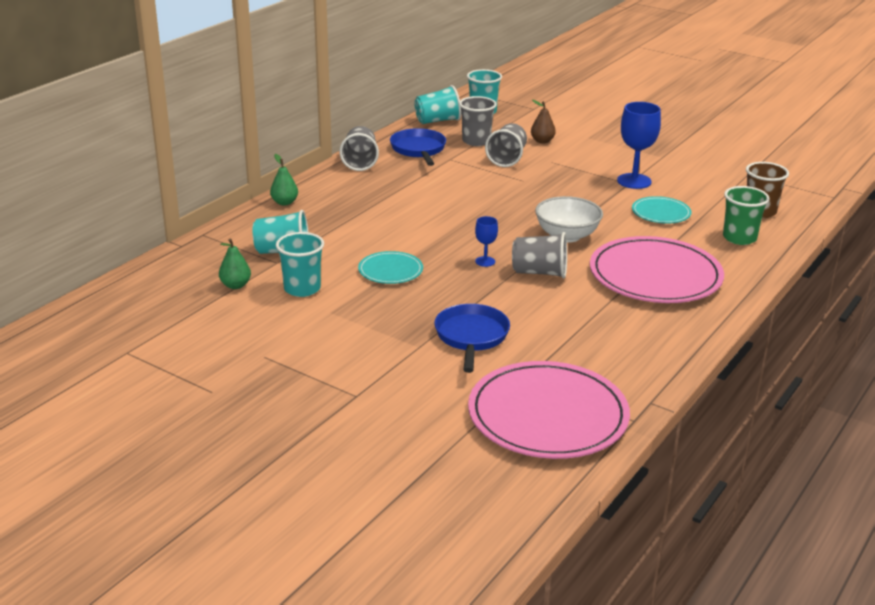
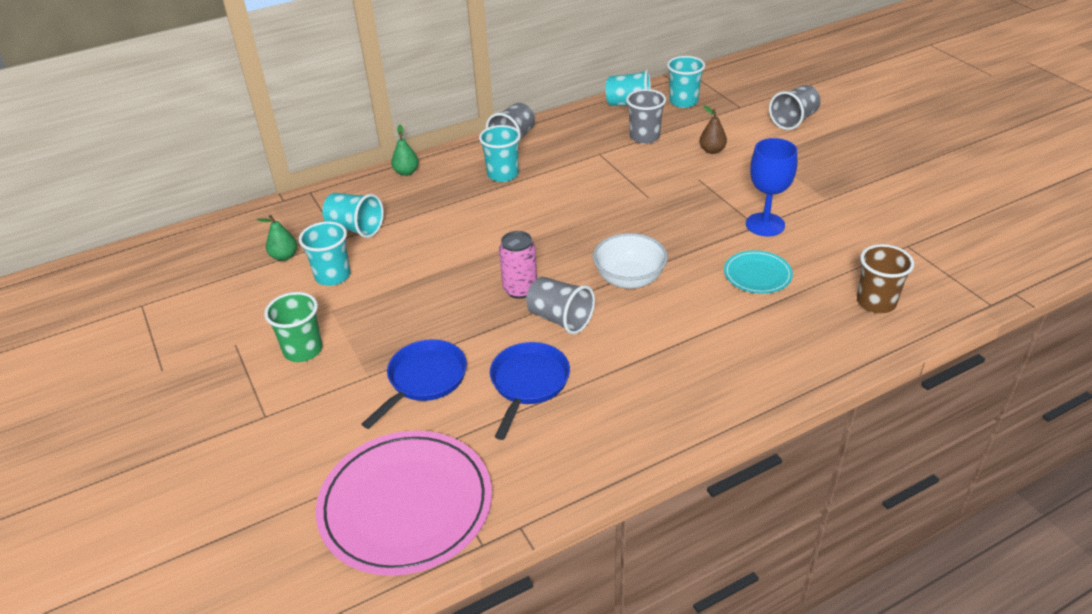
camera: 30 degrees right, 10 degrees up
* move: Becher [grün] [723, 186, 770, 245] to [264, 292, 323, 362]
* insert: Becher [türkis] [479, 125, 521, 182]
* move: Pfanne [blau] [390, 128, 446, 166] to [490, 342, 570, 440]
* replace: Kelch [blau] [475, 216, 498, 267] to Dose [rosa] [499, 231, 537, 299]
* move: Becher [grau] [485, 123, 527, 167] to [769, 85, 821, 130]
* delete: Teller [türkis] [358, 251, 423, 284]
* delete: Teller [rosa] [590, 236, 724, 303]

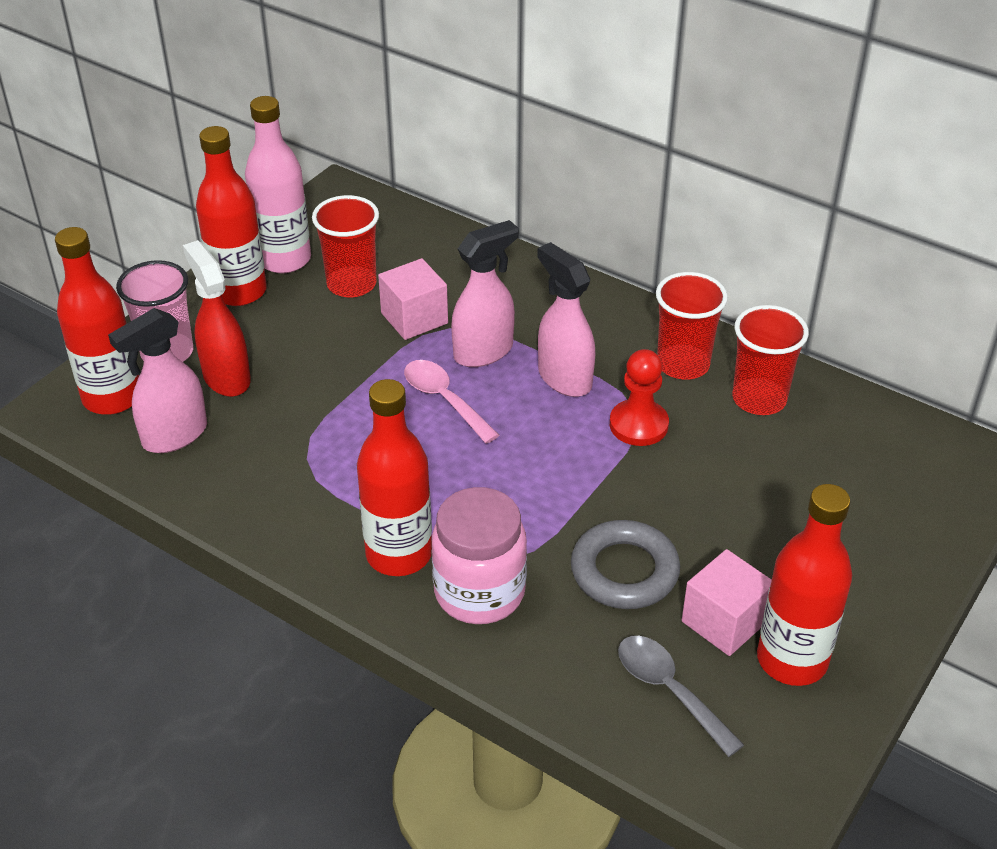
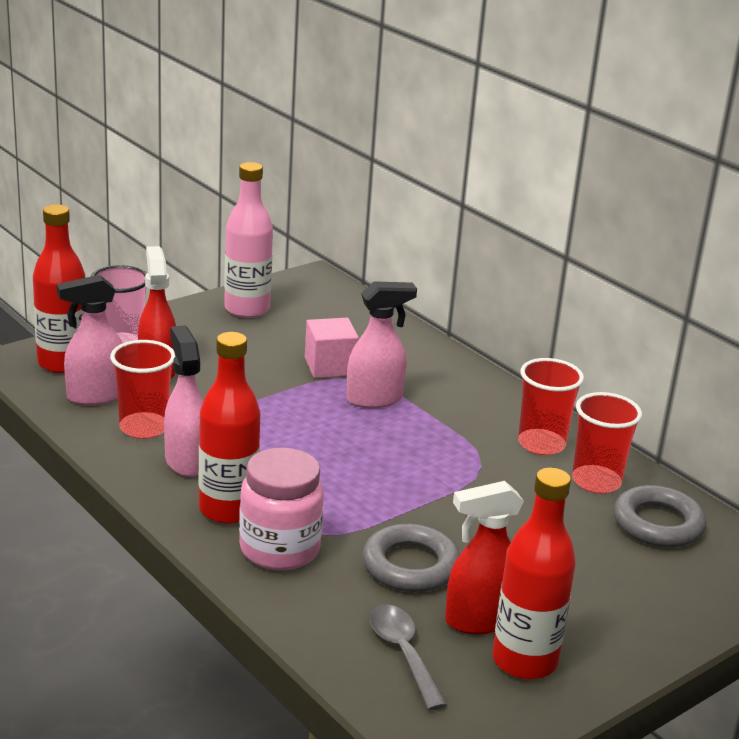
camera: 15 degrees right, 15 degrees down
* move: Becher [rot] [312, 195, 379, 298] to [110, 340, 176, 439]
* move: Sprühflasche [rosa] [537, 242, 595, 397] to [164, 325, 203, 477]
* replace: Kubus [rosa] [682, 549, 772, 656] to Sprühflasche [rot] [445, 481, 524, 634]
* insert: Ring [grau] [614, 485, 707, 548]
* delete: Flasche [rot] [196, 126, 267, 306]
* delete: Löffel [rosa] [404, 360, 499, 444]
* delete: Bauer [rot] [610, 349, 669, 446]

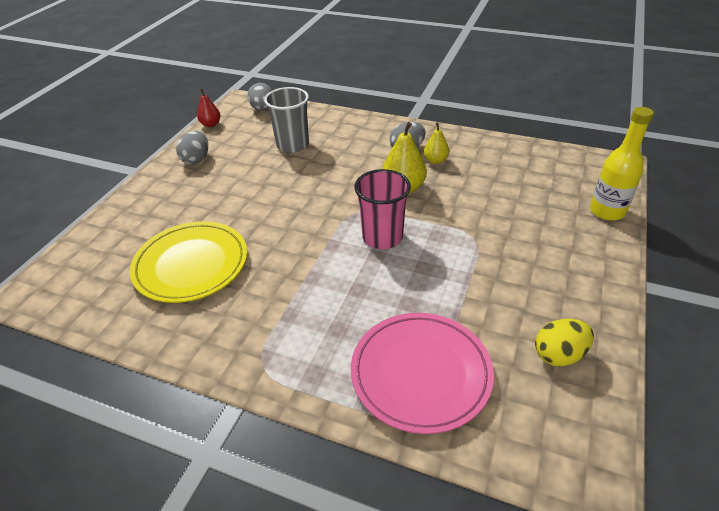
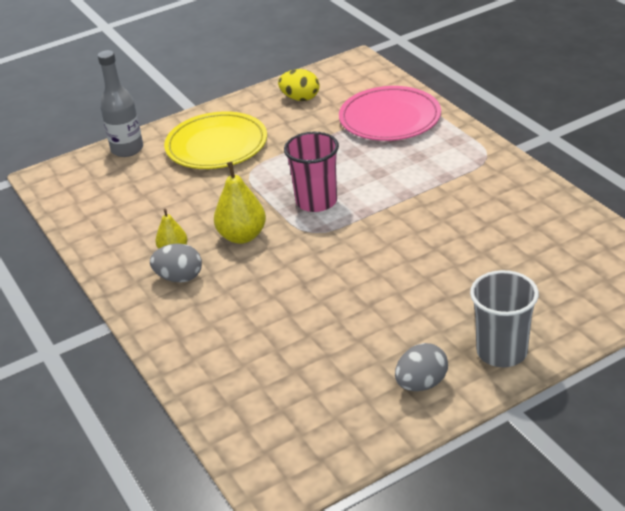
camera: 140 degrees left, 5 degrees down
* recolor: Flasche [gelb] [590, 107, 654, 221] to Flasche [grau] [98, 50, 143, 157]
* move: Teller [gelb] [130, 221, 247, 303] to [164, 111, 267, 169]
* move: Becher [grau] [264, 87, 309, 153] to [470, 270, 539, 367]
* delete: Birne [rot] [197, 89, 221, 127]
* delete: Ei [grau] [248, 83, 272, 111]

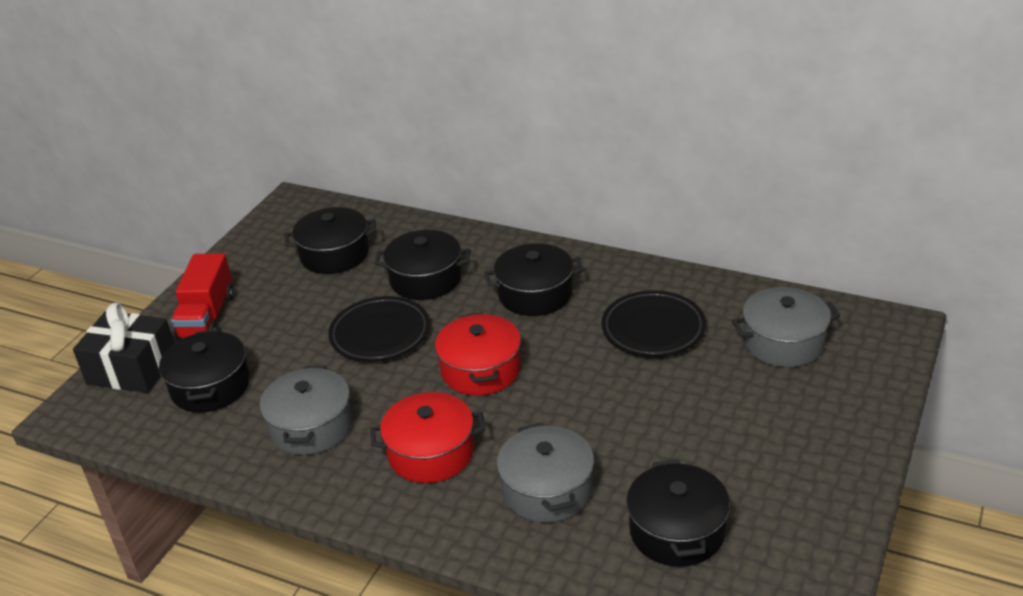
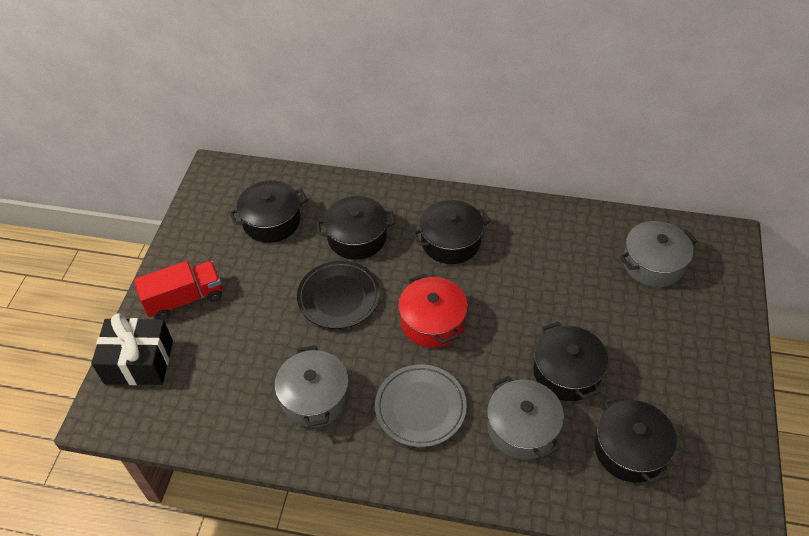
camera: 15 degrees left, 15 degrees up
* rotate: Lastwagen [rot] [171, 253, 234, 340] = [134, 261, 222, 320] 105 degrees counterclockwise
* replace: Kochtopf [rot] [370, 392, 485, 483] to Teller [grau] [375, 365, 467, 447]
* move: Kochtopf [schwarz] [159, 329, 250, 413] to [533, 322, 608, 401]
* delete: Teller [schwarz] [601, 290, 706, 357]

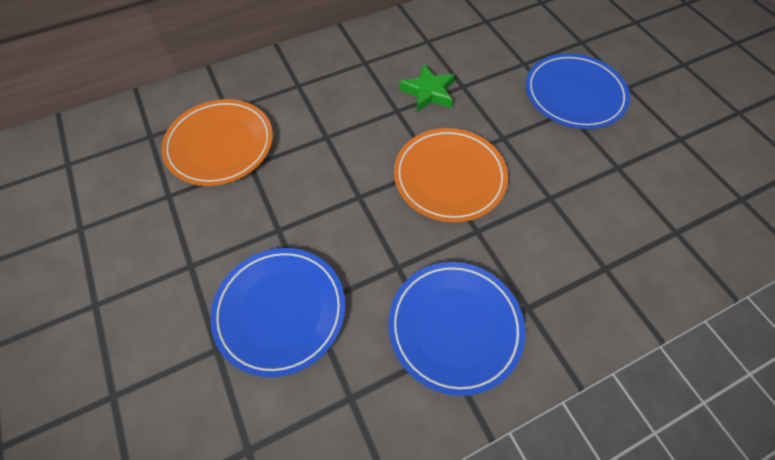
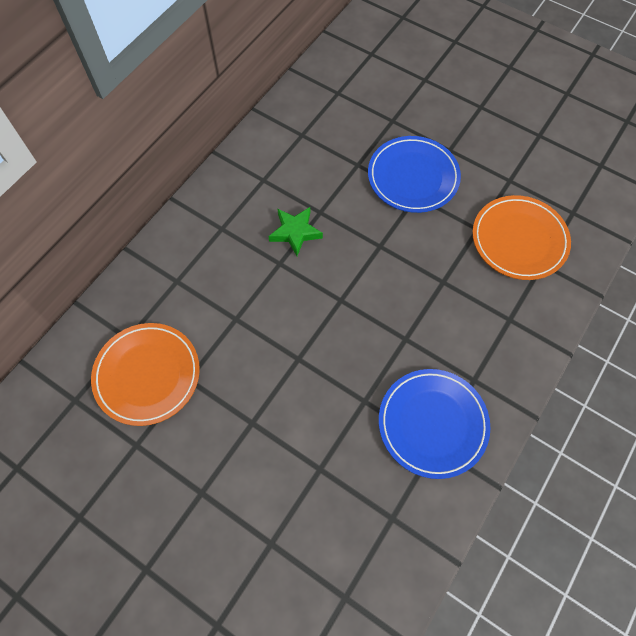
camera: 30 degrees left, 5 degrees up
* move: Teller [orange] [394, 128, 508, 222] to [472, 195, 571, 280]
* delete: Teller [blau] [210, 248, 345, 377]

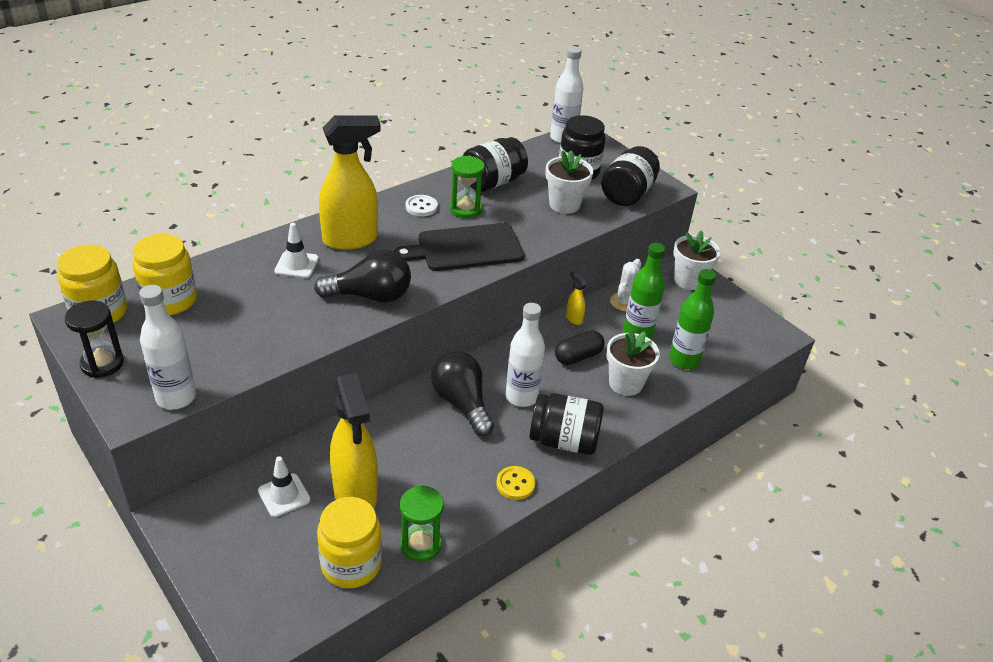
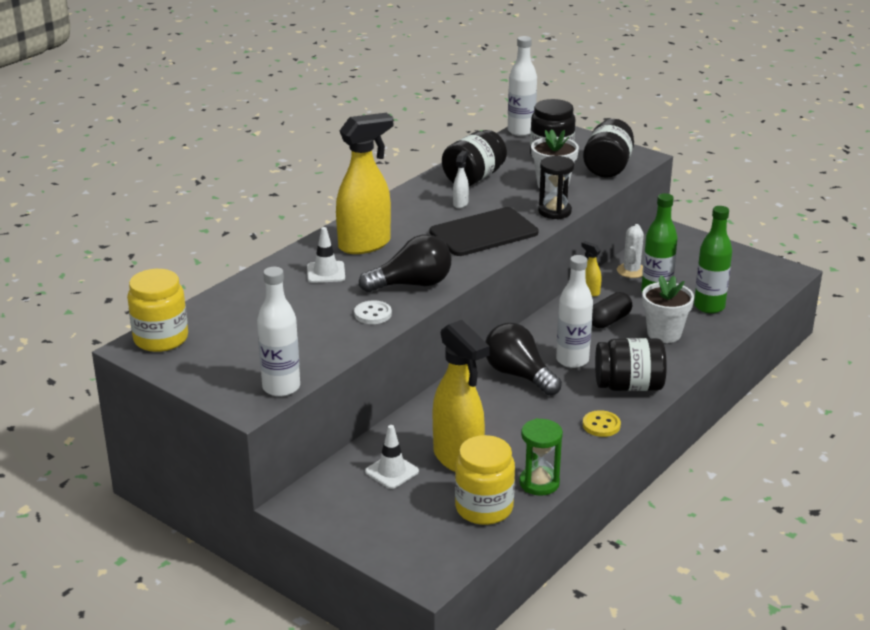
camera: 10 degrees left, 10 degrees down
* move: Knopf [weiß] [406, 195, 438, 216] to [354, 300, 392, 324]
* replace: Sanduhr [grün] [450, 155, 485, 218] to Sprühflasche [weiß] [453, 151, 469, 208]
* move: Sanduhr [schwarz] [65, 301, 124, 378] to [538, 156, 574, 219]
* delete: Einmachglas [gelb] [132, 234, 197, 315]
* delete: Blumentopf [weiß] [673, 230, 720, 290]

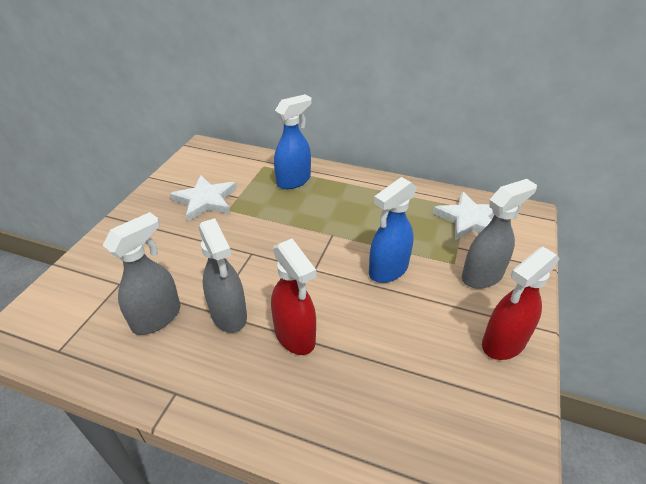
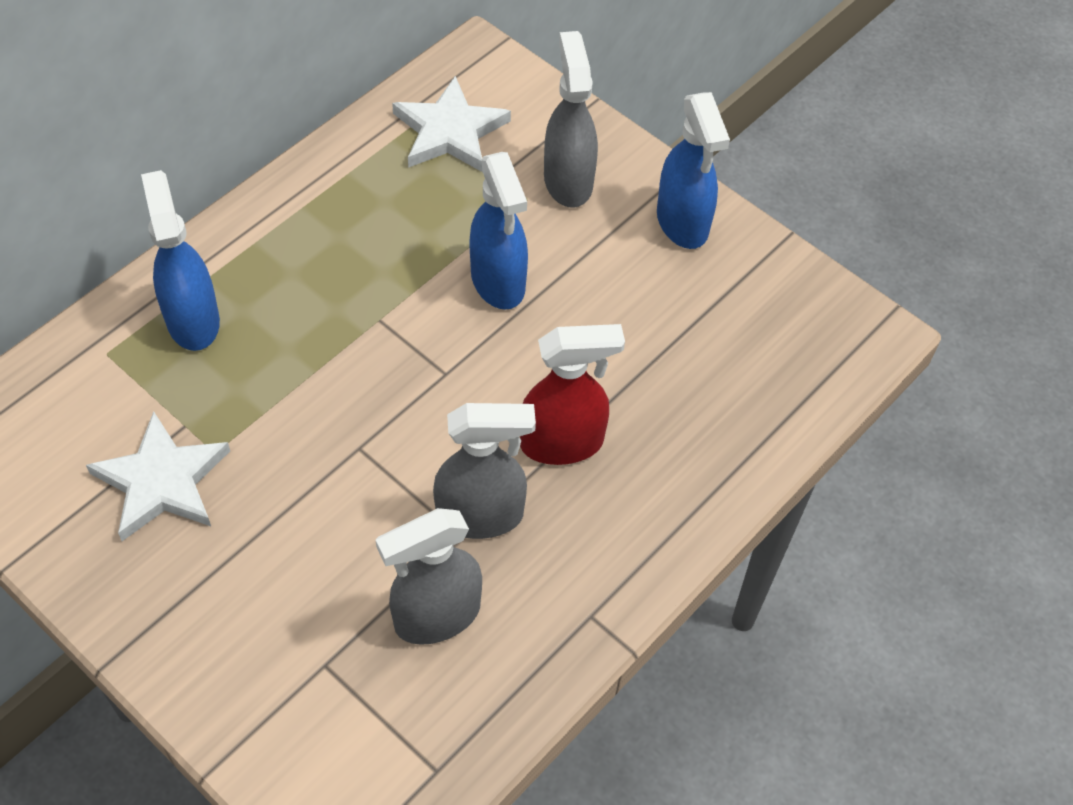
camera: 70 degrees left, 15 degrees up
* rotate: Sprühflasche [grau] [103, 212, 181, 335] = [376, 508, 482, 645] 90 degrees counterclockwise
* recolor: Sprühflasche [rot] [482, 247, 560, 360] to Sprühflasche [blau] [657, 92, 730, 249]

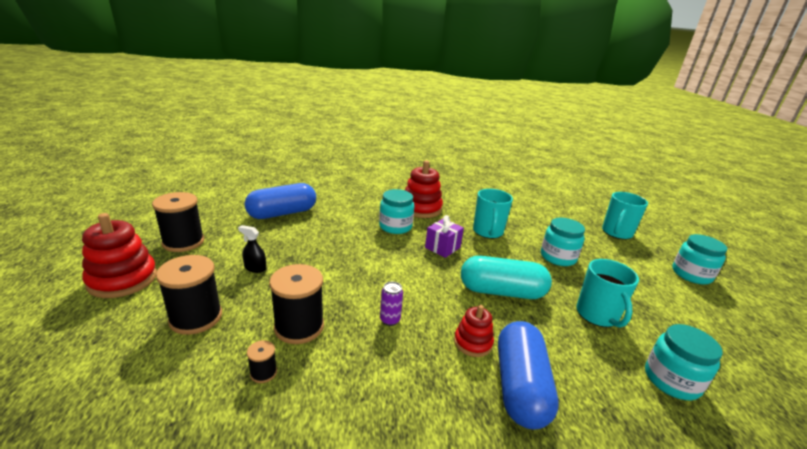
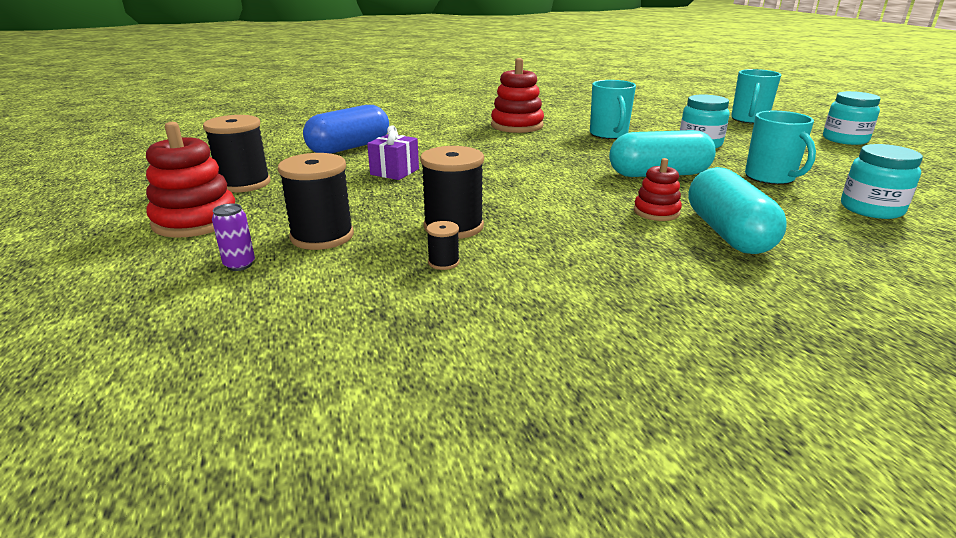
camera: 10 degrees left, 0 degrees up
* move: Dose [lila] [380, 282, 403, 326] to [212, 203, 255, 271]
* move: Geschenk [lila] [425, 215, 464, 258] to [367, 125, 419, 180]
* recolor: Kapsel [blau] [498, 321, 559, 430] to Kapsel [türkis] [688, 167, 787, 254]
* delete: Sprühflasche [schwarz] [238, 225, 266, 273]
* delete: Einmachglas [türkis] [379, 189, 414, 234]

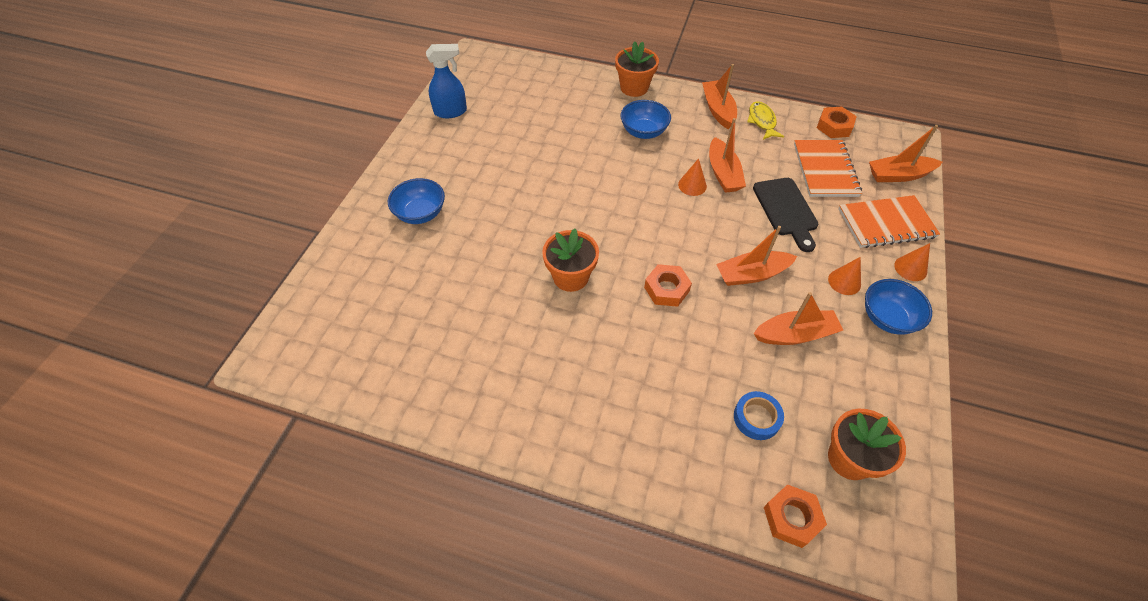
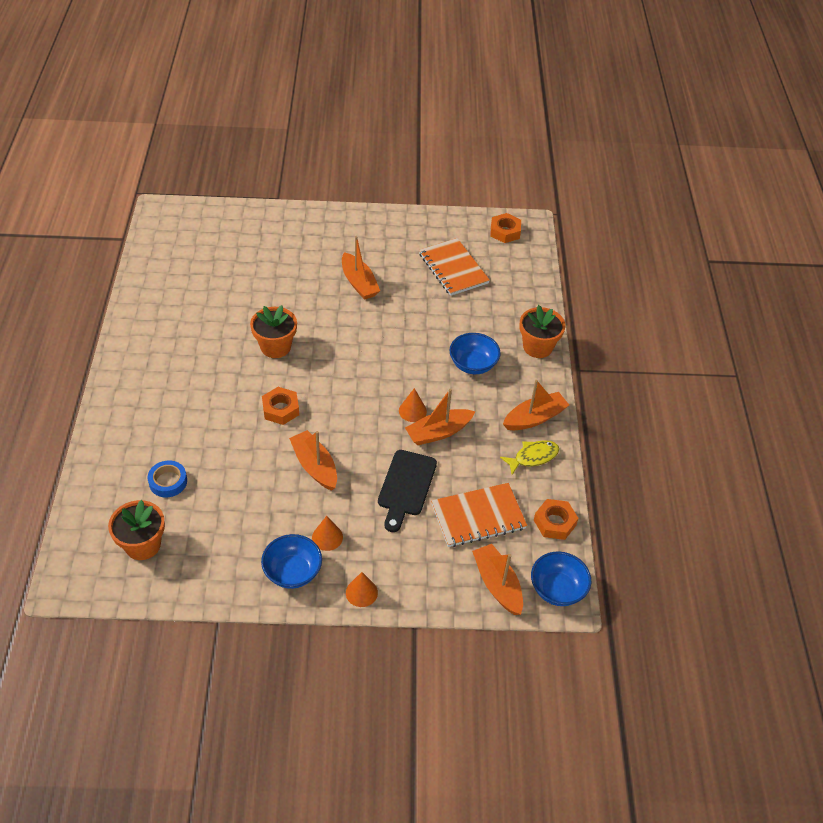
camera: 70 degrees right, 5 degrees down
* move: Boot [orange] [754, 292, 843, 345] to [342, 236, 380, 300]
* rotate: Schneidebrett [schwarz] [753, 178, 818, 252] = [378, 450, 437, 532] 45 degrees counterclockwise
* move: Notizbuch [orange] [839, 195, 940, 248] to [419, 238, 490, 296]
* move: Sechskantmutter [orange] [764, 484, 827, 548] to [490, 213, 521, 243]
* move: Schüssel [blau] [388, 178, 445, 224] to [531, 551, 591, 606]
* delete: Sprühflasche [blau] [426, 44, 467, 118]

